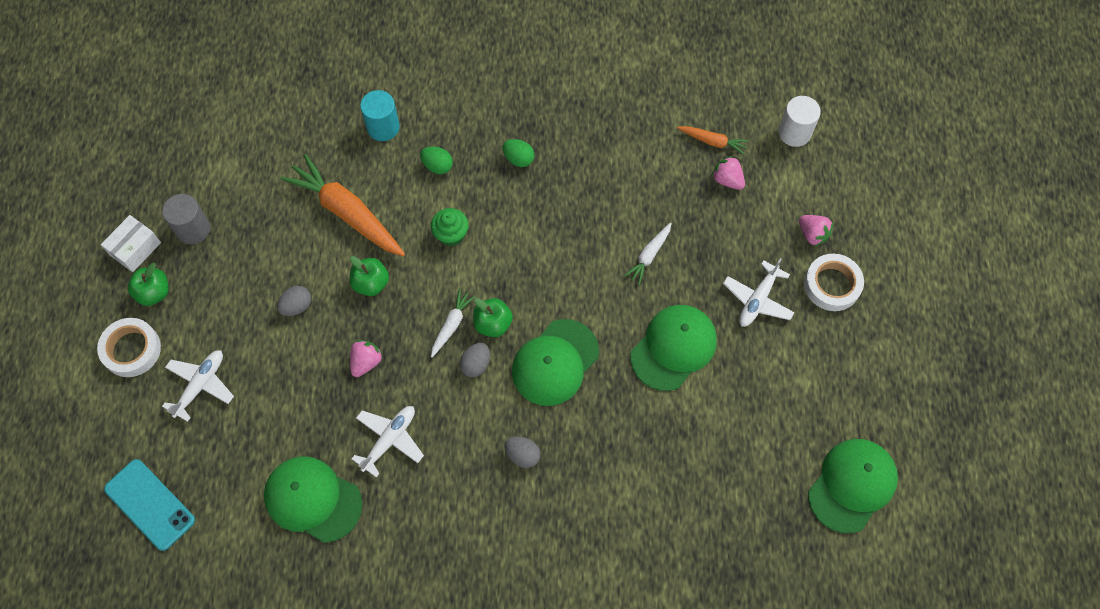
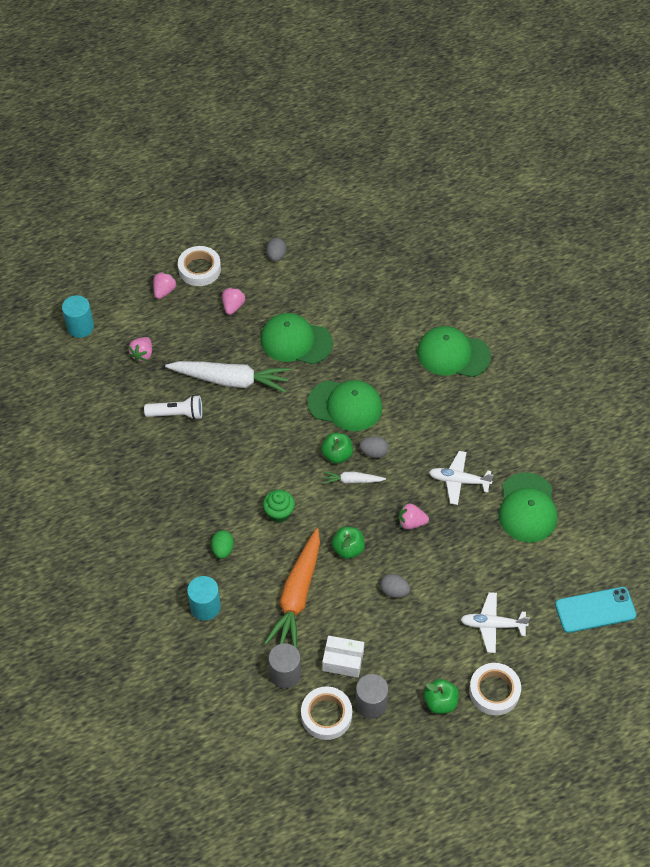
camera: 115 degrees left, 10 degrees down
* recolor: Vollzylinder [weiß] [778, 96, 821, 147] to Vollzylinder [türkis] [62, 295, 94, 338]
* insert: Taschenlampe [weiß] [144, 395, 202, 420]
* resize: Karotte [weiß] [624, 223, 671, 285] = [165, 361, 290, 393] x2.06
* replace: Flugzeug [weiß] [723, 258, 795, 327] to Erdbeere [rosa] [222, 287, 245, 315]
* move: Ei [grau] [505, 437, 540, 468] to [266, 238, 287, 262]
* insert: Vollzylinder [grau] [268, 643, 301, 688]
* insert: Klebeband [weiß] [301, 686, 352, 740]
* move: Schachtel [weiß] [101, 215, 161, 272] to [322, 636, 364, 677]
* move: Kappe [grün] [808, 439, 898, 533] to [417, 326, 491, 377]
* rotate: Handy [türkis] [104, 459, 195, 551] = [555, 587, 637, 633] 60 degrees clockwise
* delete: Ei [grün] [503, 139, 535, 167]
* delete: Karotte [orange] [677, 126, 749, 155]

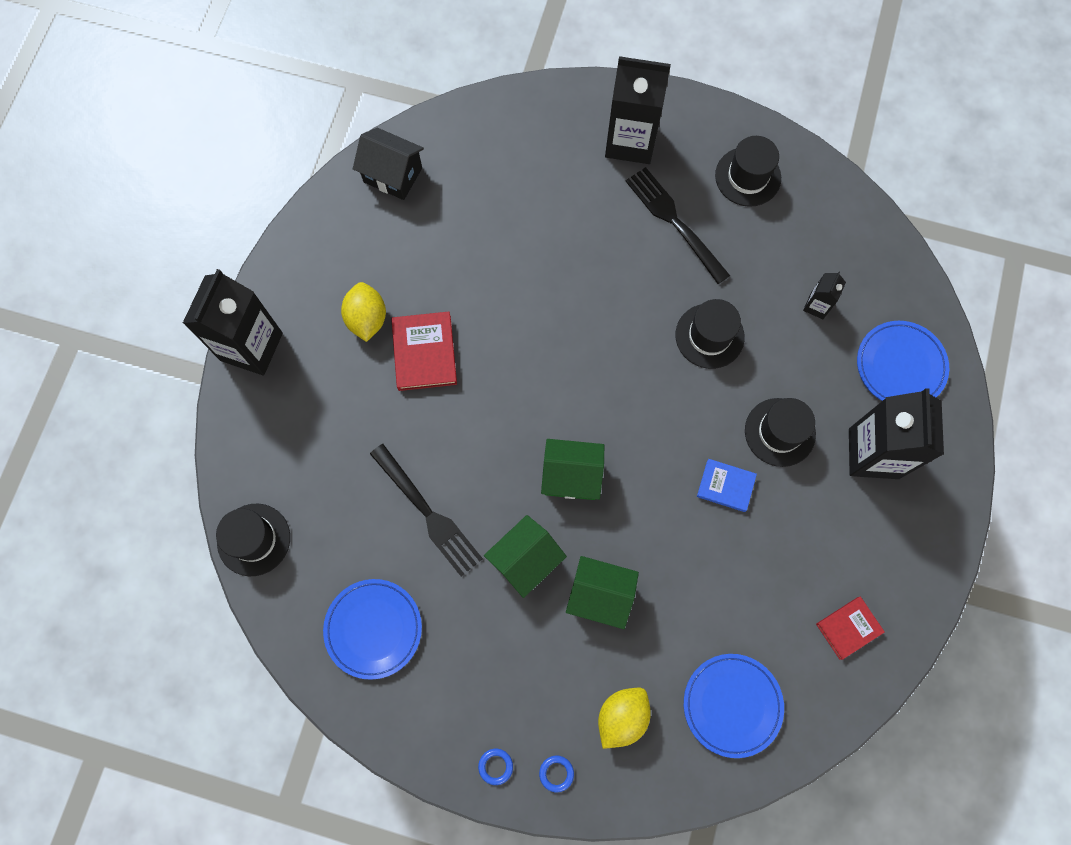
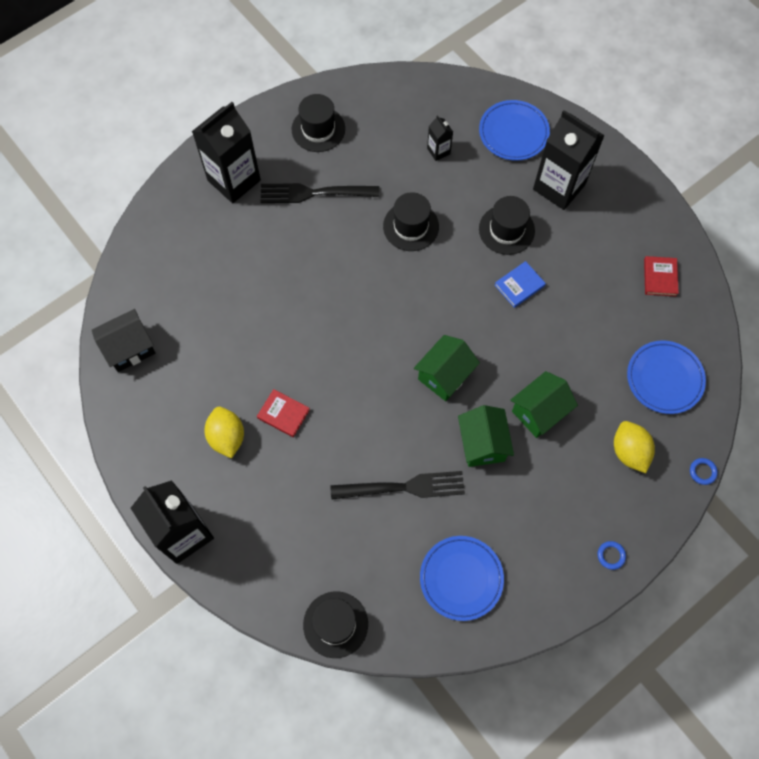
camera: 55 degrees left, 5 degrees down
* rotate: Zitrone [gelb] [341, 282, 386, 342] = [204, 407, 244, 459] 45 degrees clockwise
* resize: Buch [rot] [391, 312, 457, 391] = [257, 389, 310, 437] x0.65
* move: Ring [blau] [539, 756, 574, 792] to [690, 458, 718, 485]

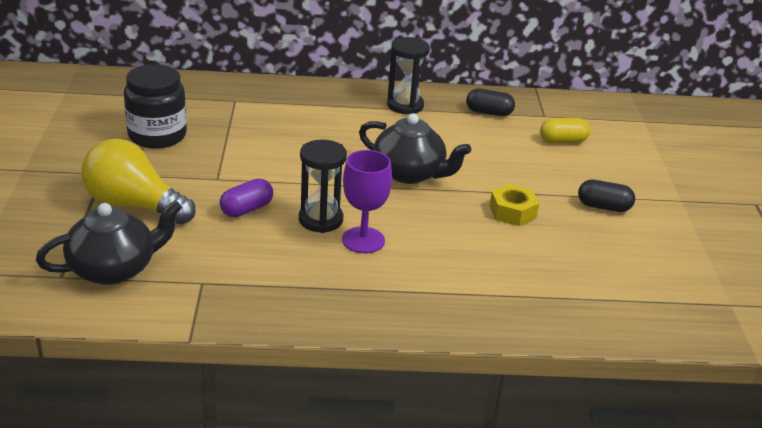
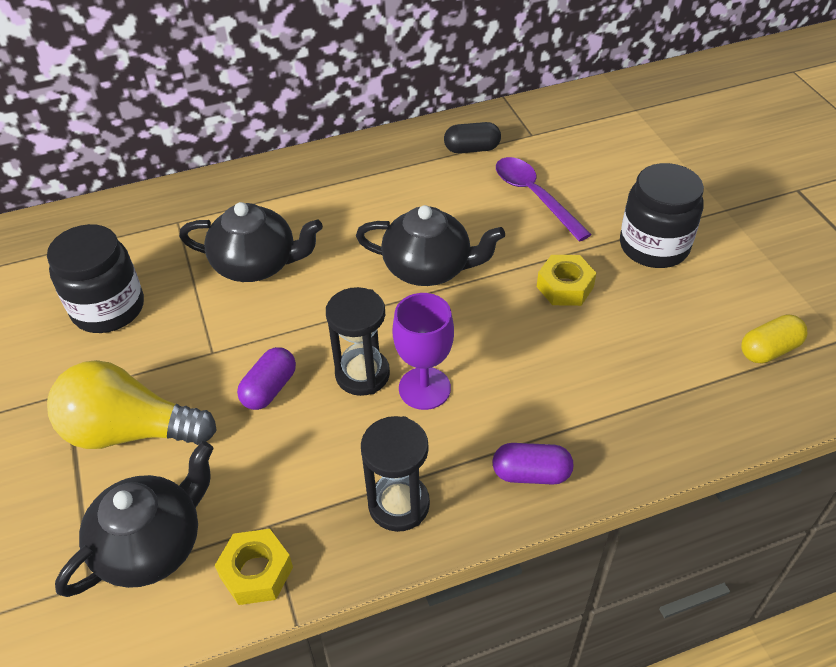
camera: 15 degrees left, 15 degrees up
* insert: Teekanne [schwarz] [179, 202, 323, 282]
* insert: Sechskantmutter [gelb] [215, 529, 293, 605]
* move: Sanduhr [schwarz] [387, 37, 430, 114] to [361, 416, 430, 532]
* insert: Kapsel [lila] [492, 443, 574, 485]
* insert: Löffel [lila] [496, 157, 592, 242]
* replace: Kapsel [schwarz] [578, 180, 635, 212] to Einmachglas [schwarz] [620, 163, 704, 268]
* move: Kapsel [gelb] [540, 118, 590, 143] to [741, 315, 808, 363]

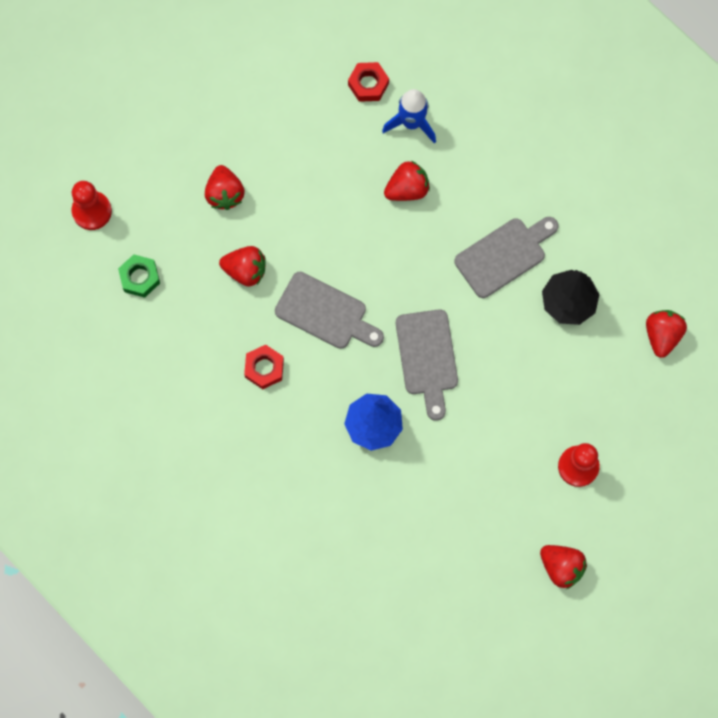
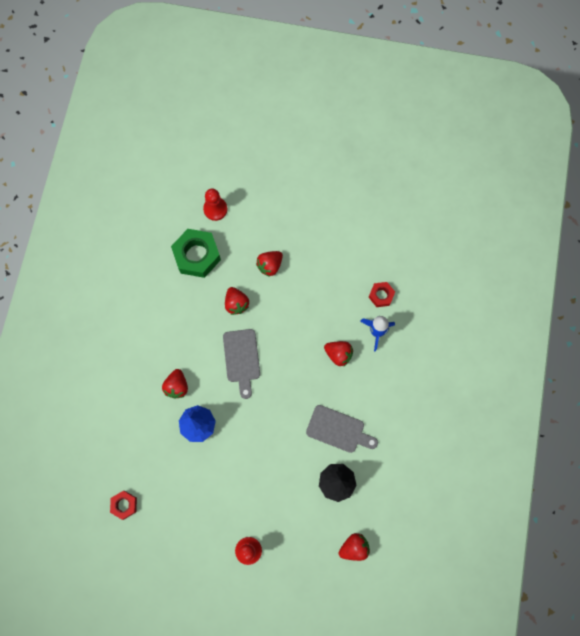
camera: 55 degrees right, 0 degrees up
* move: Sechskantmutter [rot] [244, 345, 284, 389] to [110, 491, 137, 520]
* move: Erdbeere [rot] [540, 545, 587, 589] to [162, 369, 188, 398]
* resize: Sechskantmutter [grün] [118, 254, 160, 298] = [171, 229, 221, 278] x1.89
* delete: Schneidebrett [grau] [396, 309, 458, 421]

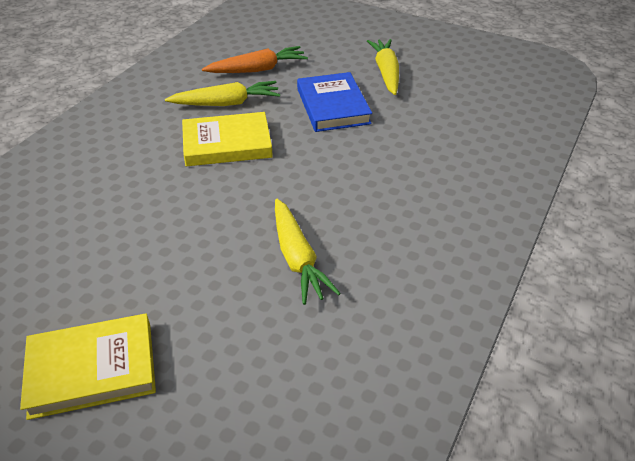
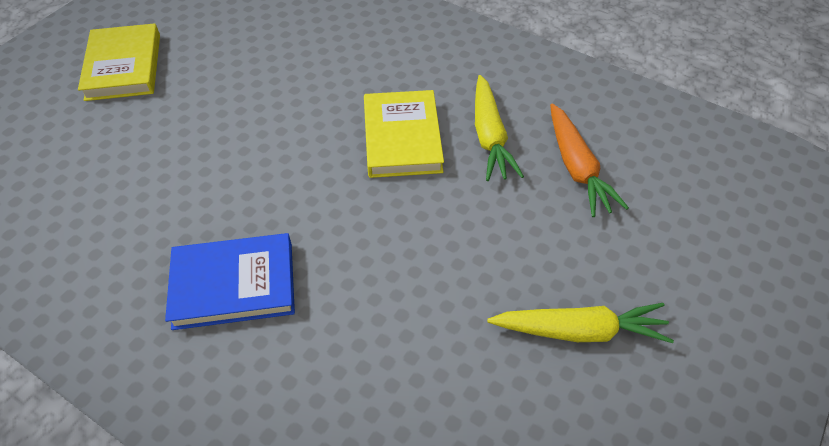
camera: 95 degrees right, 10 degrees up
* move: Buch [blau] [297, 72, 372, 132] to [165, 233, 295, 330]
* delete: Karotte [gelb] [275, 199, 341, 305]

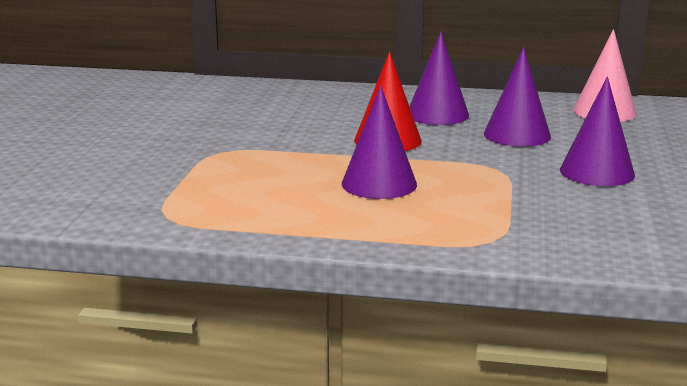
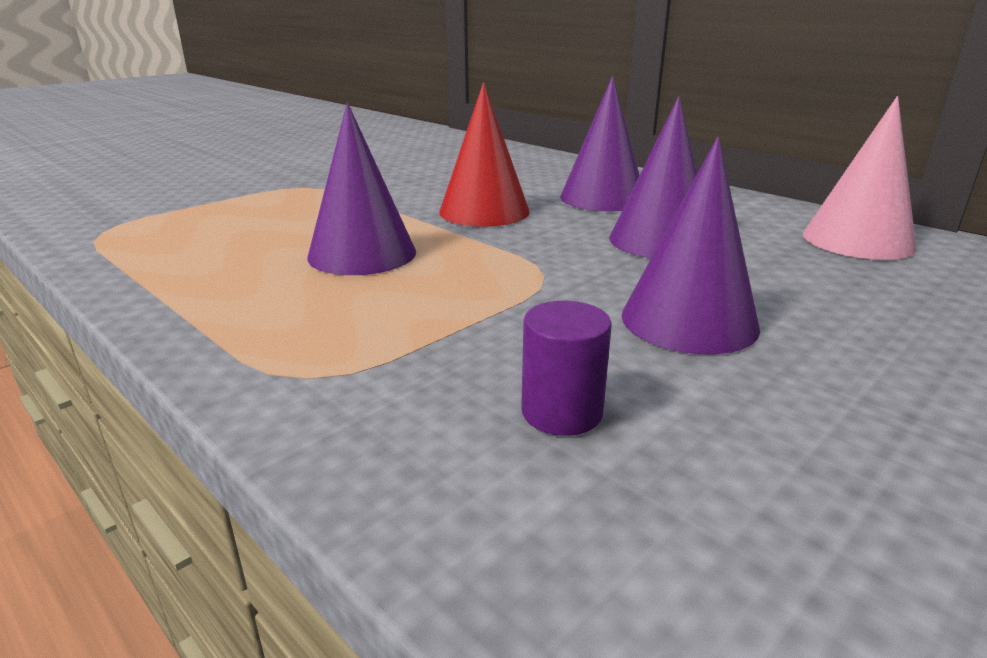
camera: 35 degrees right, 5 degrees up
* insert: Vollzylinder [lila] [521, 301, 612, 436]

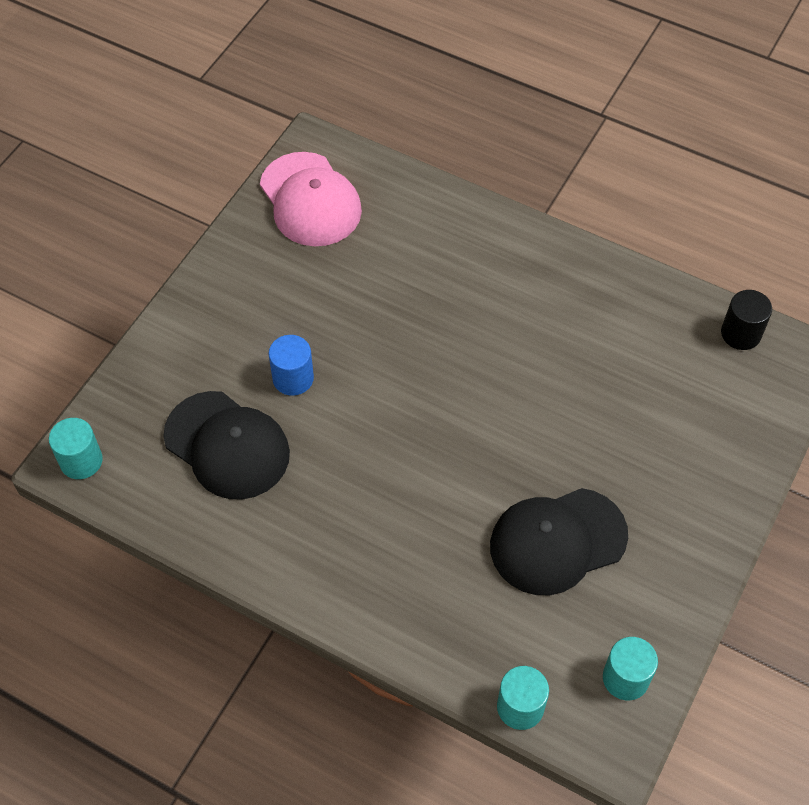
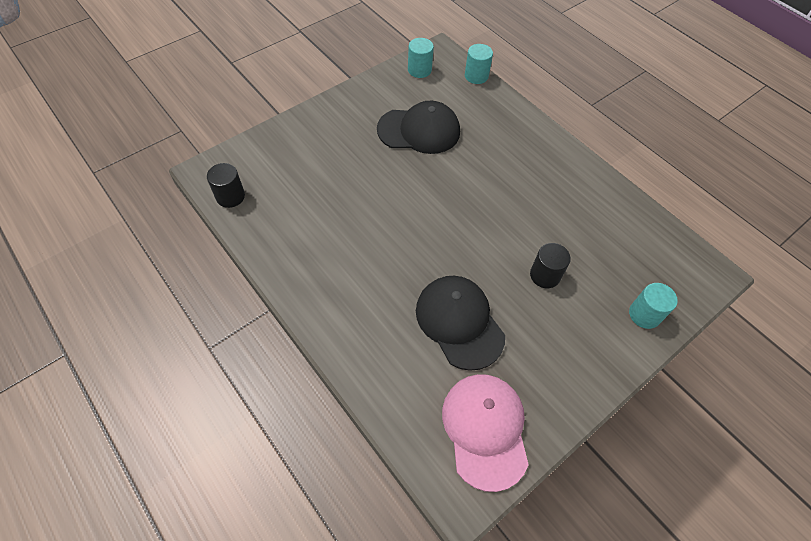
camera: 160 degrees left, 0 degrees up
* move: Kappe [schwarz] [164, 391, 290, 499] to [416, 276, 505, 371]
* recolor: Vollzylinder [blau] [268, 335, 314, 396] to Vollzylinder [schwarz] [530, 243, 571, 288]
* move: Vollzylinder [türkis] [49, 418, 103, 479] to [629, 283, 678, 329]

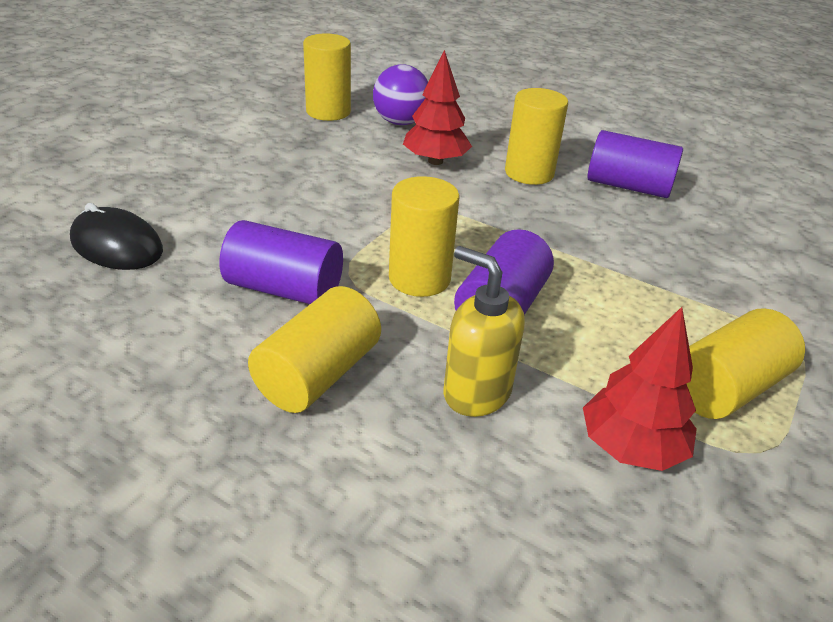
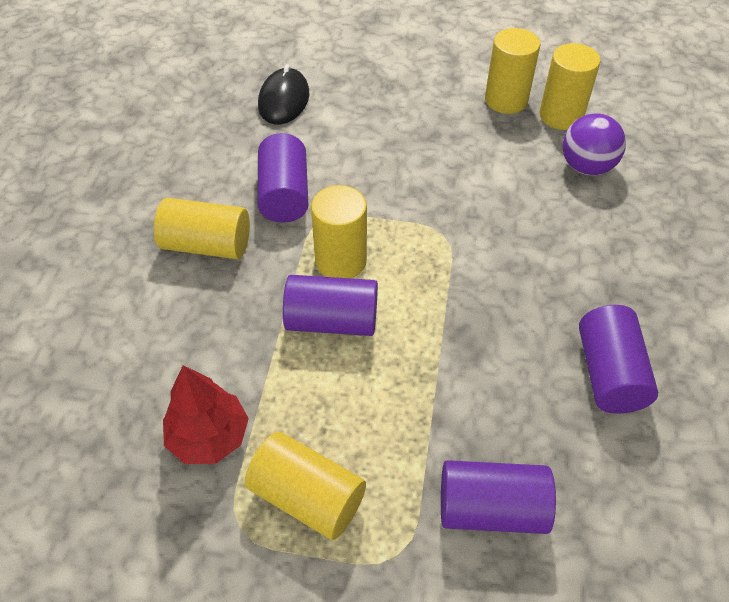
camera: 70 degrees right, 15 degrees up
* insert: Vollzylinder [lila] [441, 460, 556, 534]
* move: Vollzylinder [gelb] [505, 88, 568, 185] to [485, 28, 540, 114]
* delete: Baum [rot] [403, 50, 472, 165]
* delete: Seifenspender [gelb] [444, 246, 525, 417]

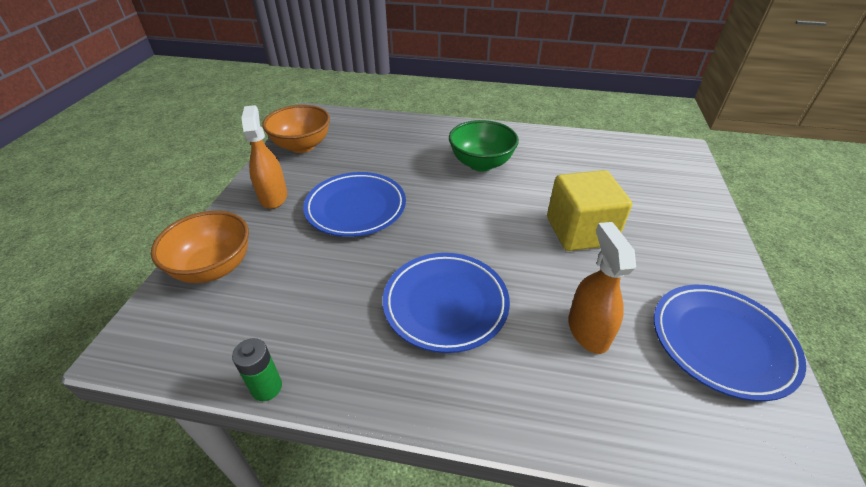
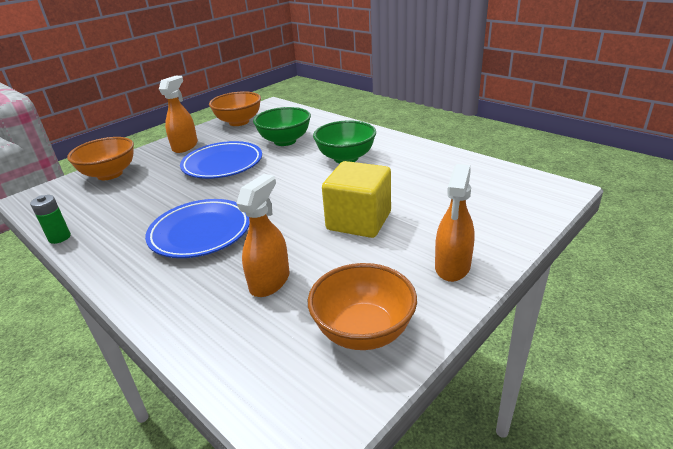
camera: 35 degrees right, 10 degrees down
* insert: Schüssel [grün] [253, 107, 311, 146]
* replace: Teller [blau] [654, 285, 806, 401] to Schüssel [orange] [308, 263, 417, 350]
* insert: Sprühflasche [orange] [435, 164, 475, 282]

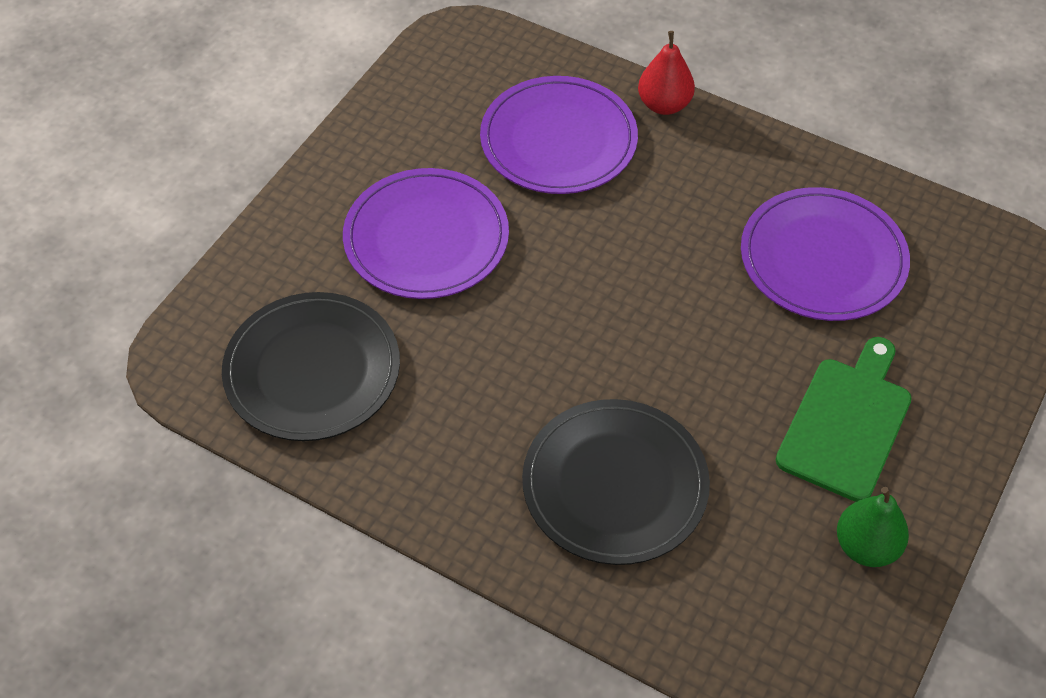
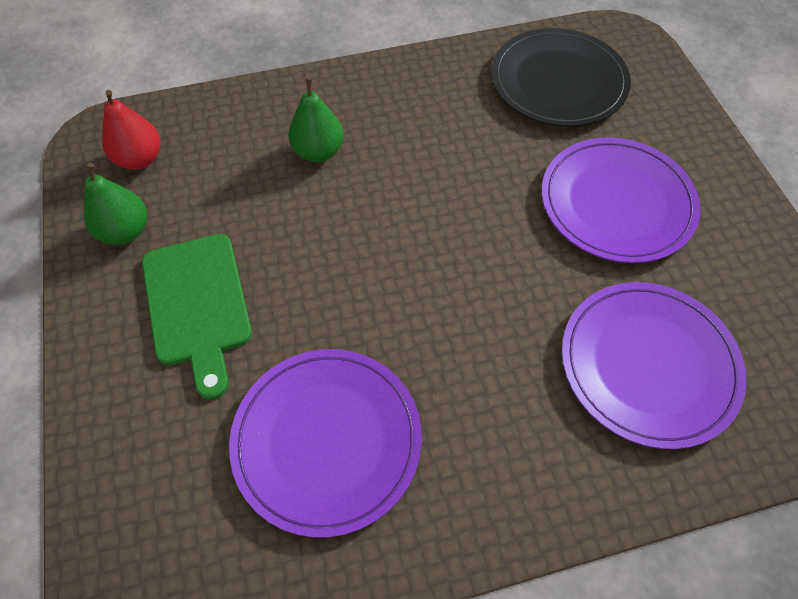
camera: 135 degrees right, 5 degrees up
* move: Birne [rot] [638, 31, 695, 115] to [102, 90, 160, 170]
* replace: Teller [schwarz] [522, 399, 710, 565] to Birne [grün] [288, 78, 343, 162]

